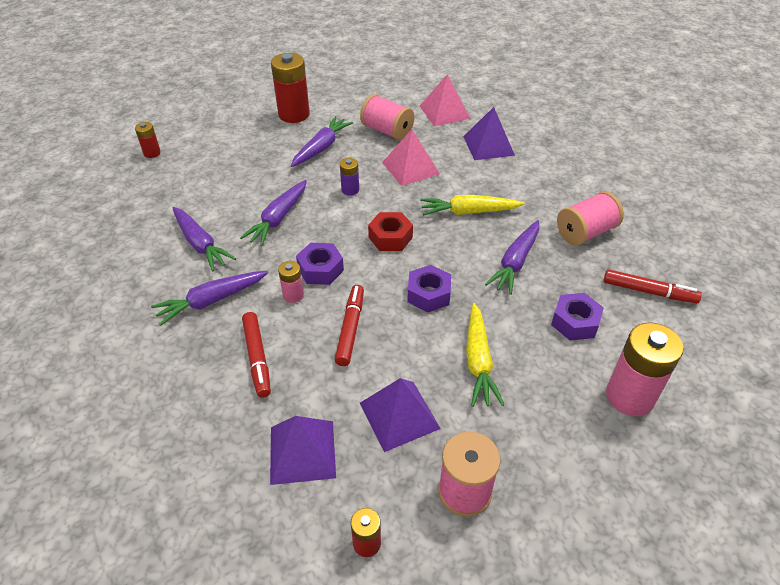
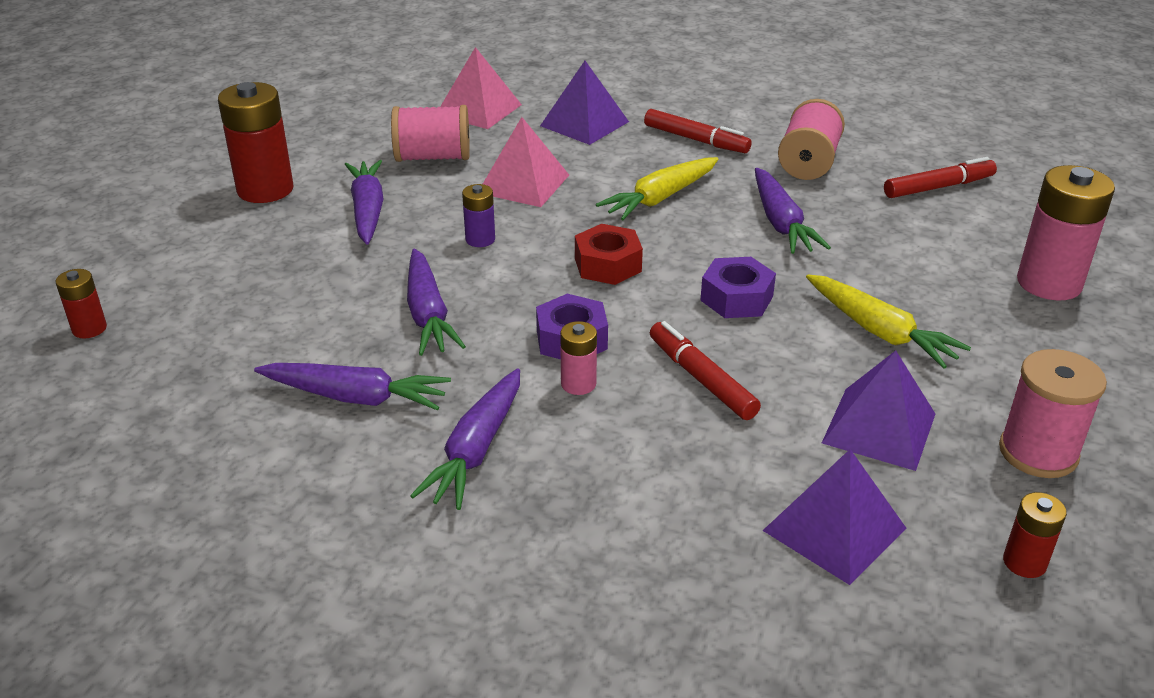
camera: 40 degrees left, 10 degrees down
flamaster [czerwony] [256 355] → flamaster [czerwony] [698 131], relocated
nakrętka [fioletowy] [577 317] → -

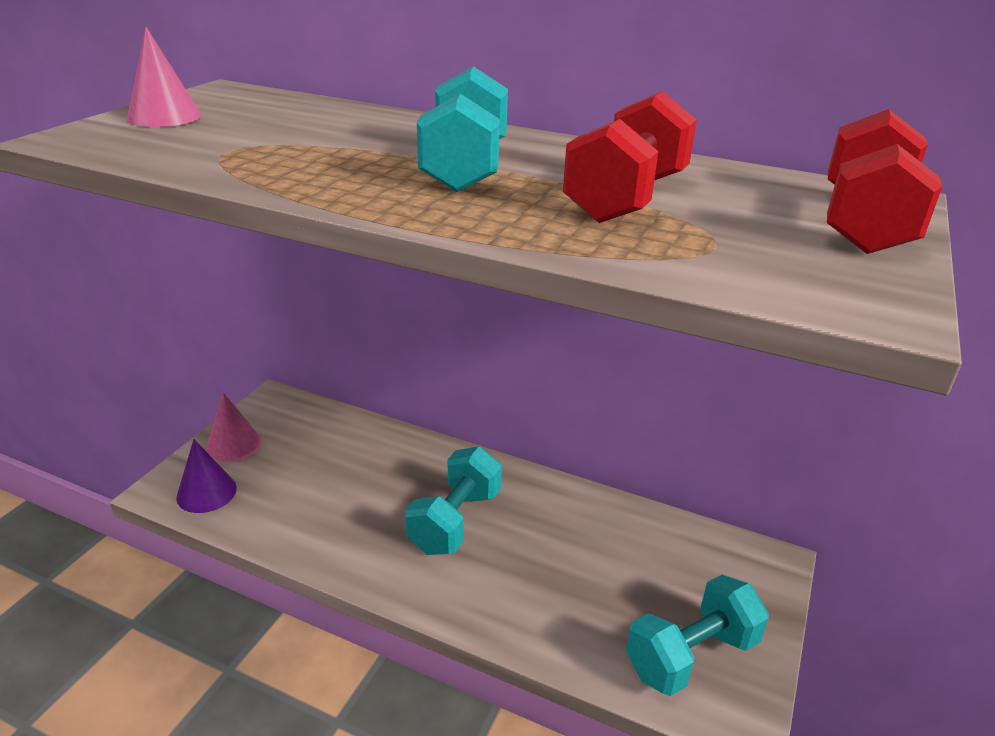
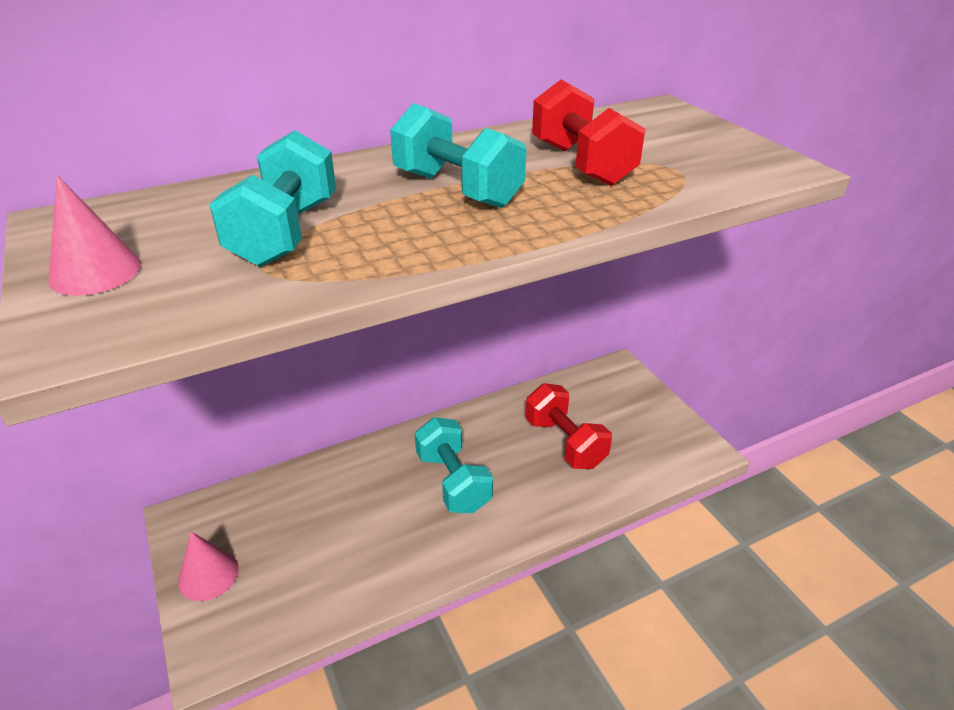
camera: 50 degrees left, 5 degrees up
hantel [turkusowy] [697 635] → hantel [turkusowy] [273 198], relocated
hantel [czerwony] [884 181] → hantel [czerwony] [568 426], relocated
stożek [fioletowy] [206 476] → -

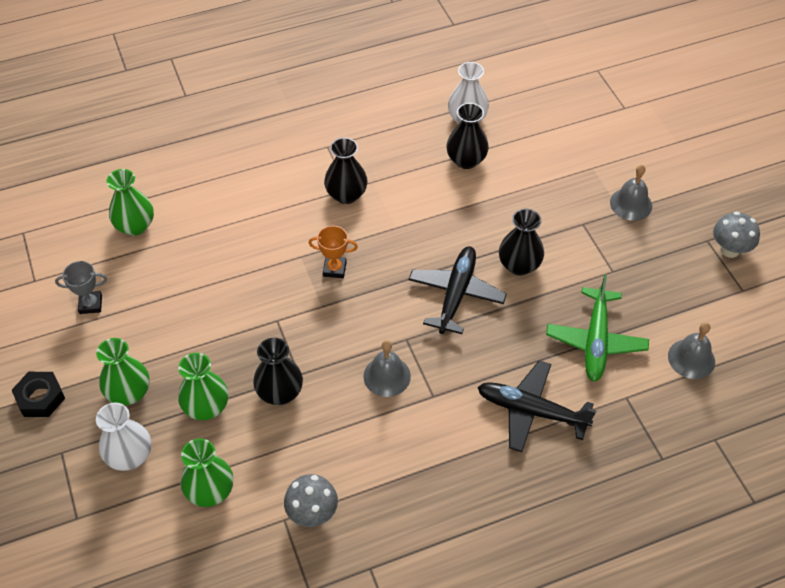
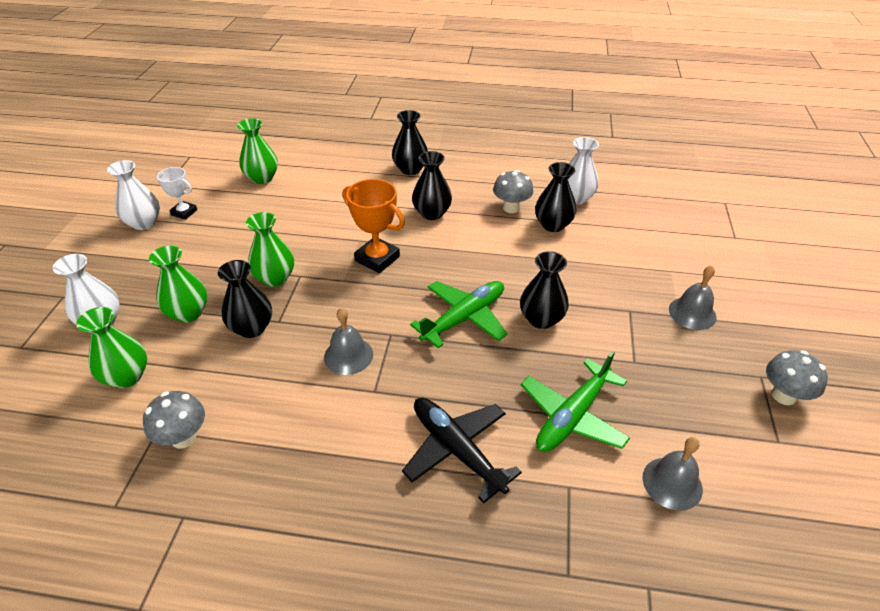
camera: 30 degrees right, 10 degrees down
- → wazon [biały] [133 195]
puchar [szary] [81 287] → puchar [biały] [176 193]
wazon [zielony] [123 371] → wazon [zielony] [270 249], relocated
puchar [pomarańczowy] [333 252] → puchar [pomarańczowy] [374 226], x1.62
- → wazon [czarny] [410 142]
samolot [czarny] [458 290] → samolot [zielony] [459 314]
- → grzyb [szary] [513 191]
nakrętka [czarny] [38 394] → -

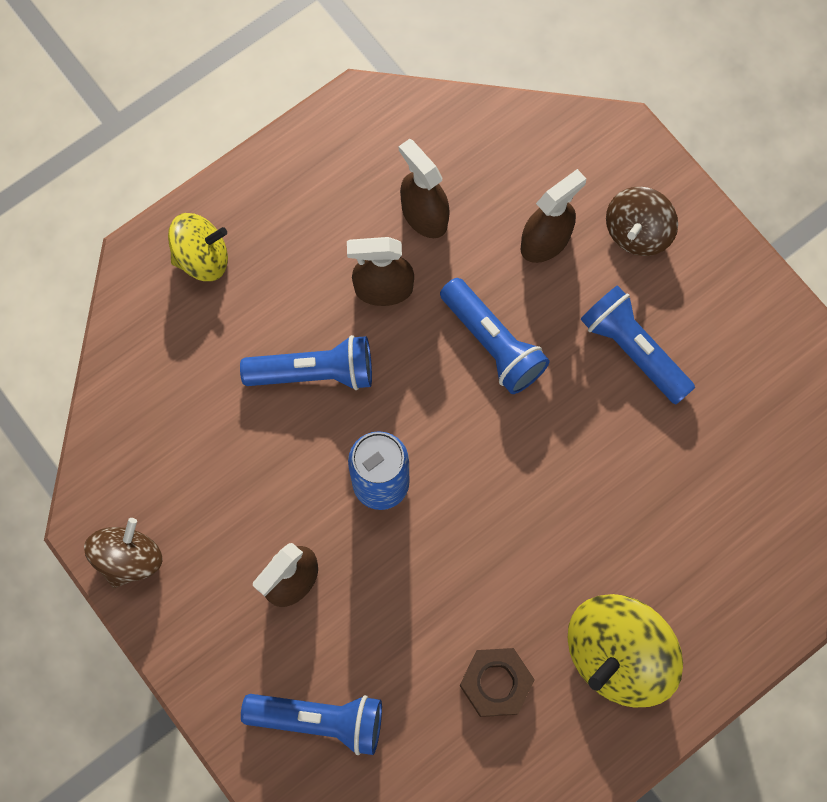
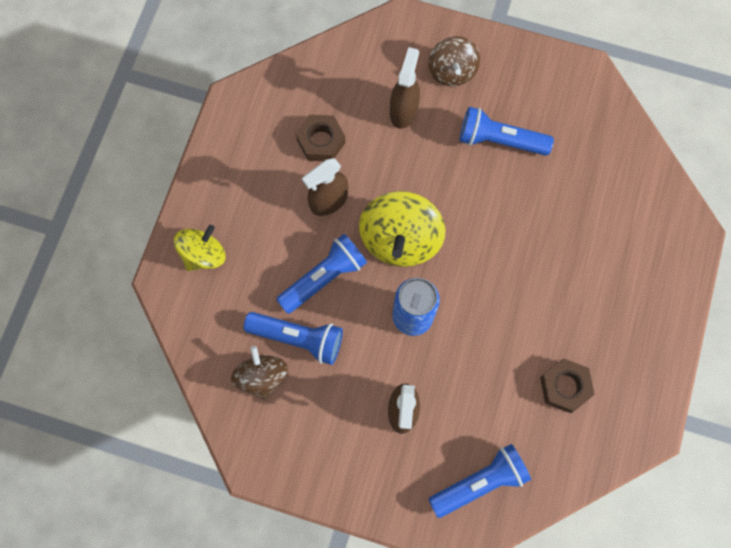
camera: 35 degrees left, 0 degrees up
bączek [brązowy] [123 553] → bączek [brązowy] [259 373], relocated
latarka [niebieski] [495 336] → latarka [niebieski] [293 338], relocated
spryskiwacz [brązowy] [424 188] → nakrętka [brązowy] [321 138]
bączek [żółty] [625 651] → bączek [żółty] [402 229], relocated

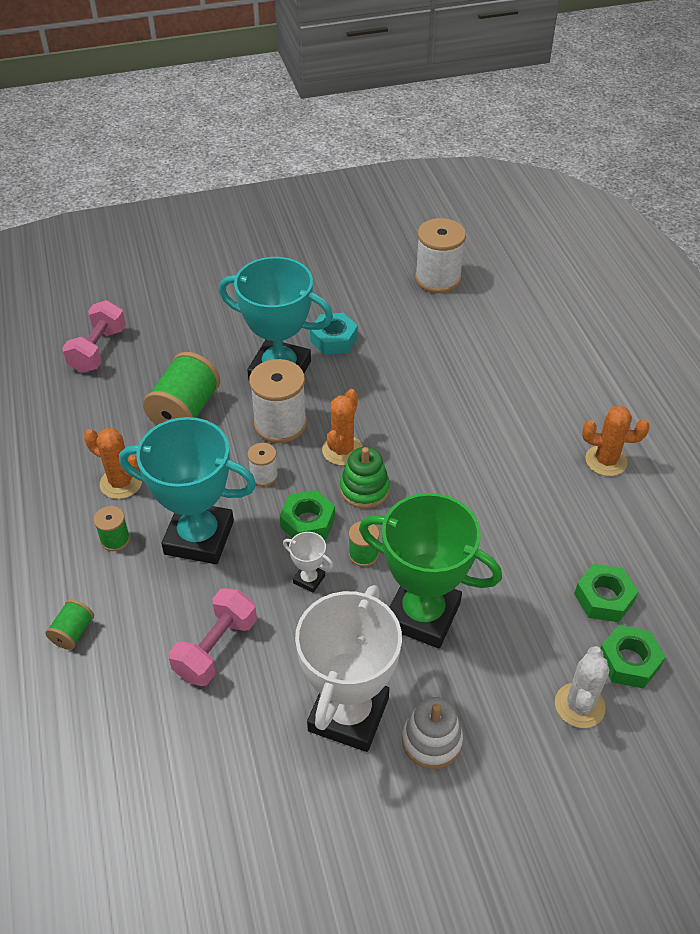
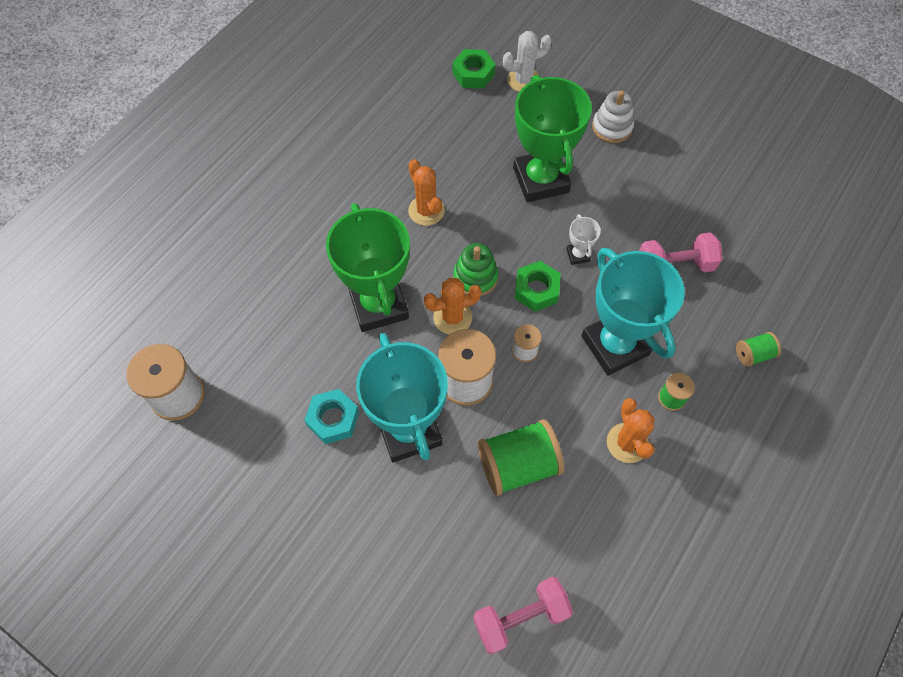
camera: 130 degrees left, 15 degrees up
- → puchar [zielony] [368 267]
kaktus [pomarańczowy] [616 441] → kaktus [pomarańczowy] [426 192], relocated
puchar [biały] [348 668] → -
szpulka [zielony] [364 544] → -
nakrętka [zielony] [606 593] → -

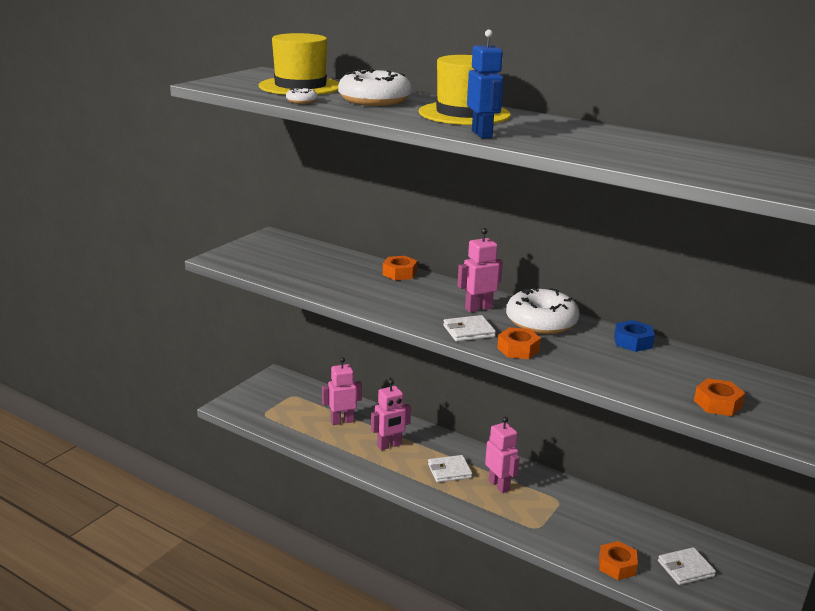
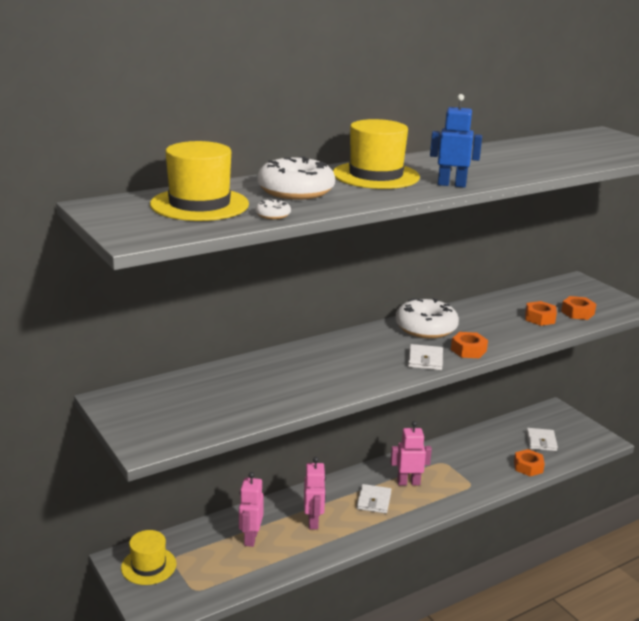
camera: 65 degrees left, 0 degrees up
- → kapelusz [żółty] [148 557]
nakrętka [pomarańczowy] [400 268] → nakrętka [pomarańczowy] [541 313], relocated
robot [różowy] [480 270] → -
nakrętka [niebieski] [634 336] → -

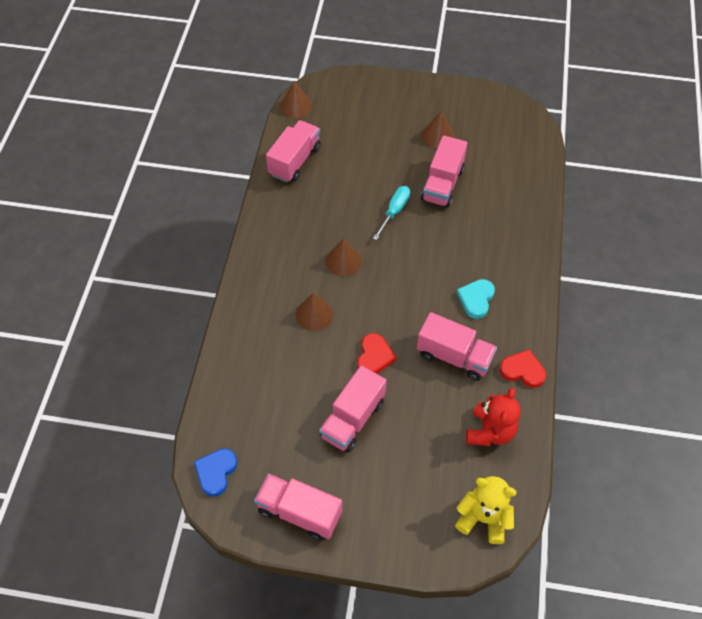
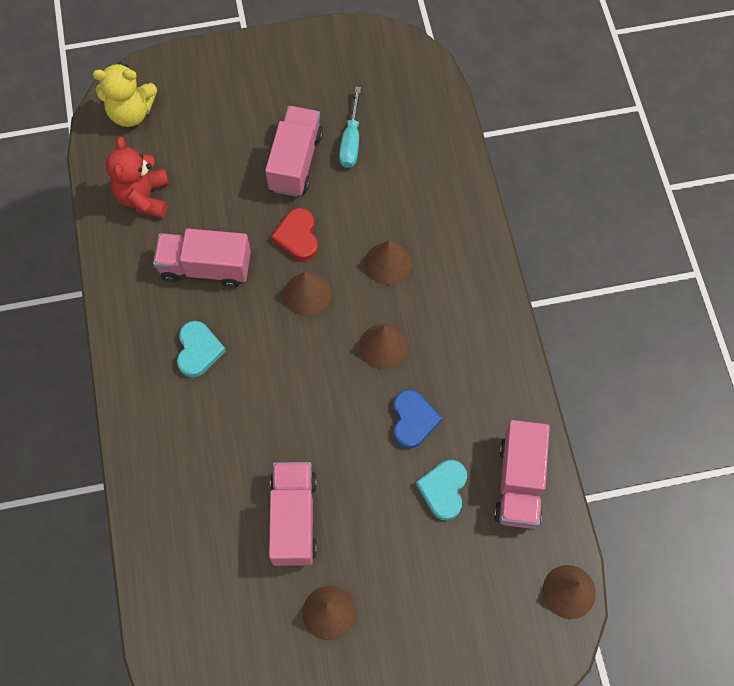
camera: 160 degrees right, 10 degrees up
- → stożek [brązowy] [307 294]
śrubokręt [turkusowy] [391 213] → śrubokręt [turkusowy] [350 127], relocated
serce [niebieski] [215 472] → serce [niebieski] [418 419], relocated
- → serce [turkusowy] [441 490]
ciężarówka [różowy] [298 506] → -
serce [czerwony] [523 368] → -

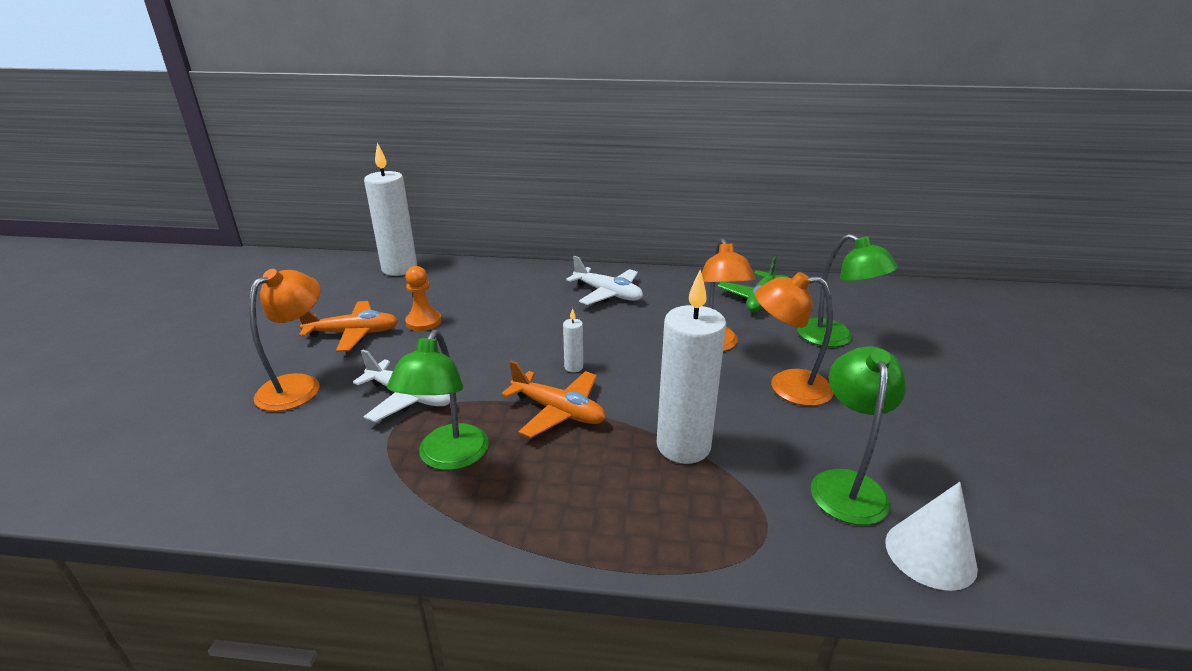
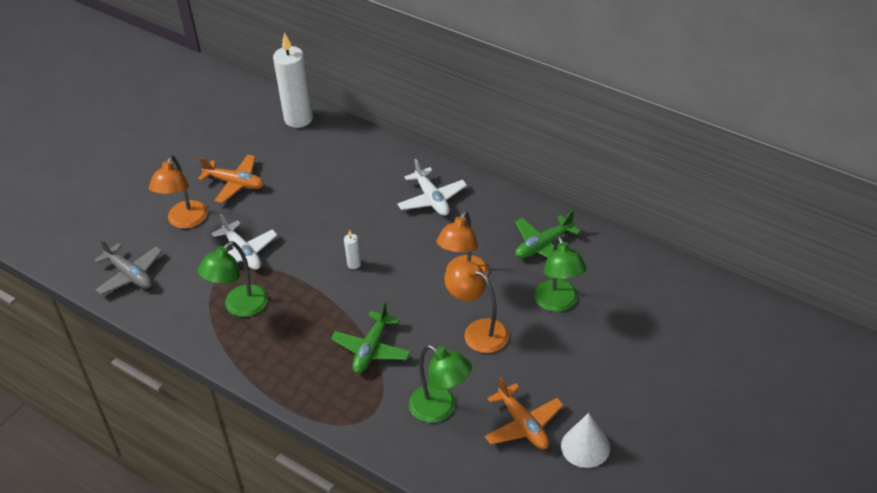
camera: 30 degrees right, 15 degrees up
- → samolot [szary] [128 267]
lampka [pomarańczowy] [285 340] → lampka [pomarańczowy] [178 192], 135 degrees clockwise
świeca [biały] [692 367] → samolot [zielony] [371 337]
lampka [zielony] [858 435] → lampka [zielony] [440 384], 90 degrees clockwise
samolot [pomarańczowy] [553 399] → samolot [pomarańczowy] [524 413], relocated
stożek [biały] [931 536] → stożek [biały] [585 440], relocated
pionek [pomarańczowy] [423 298] → -

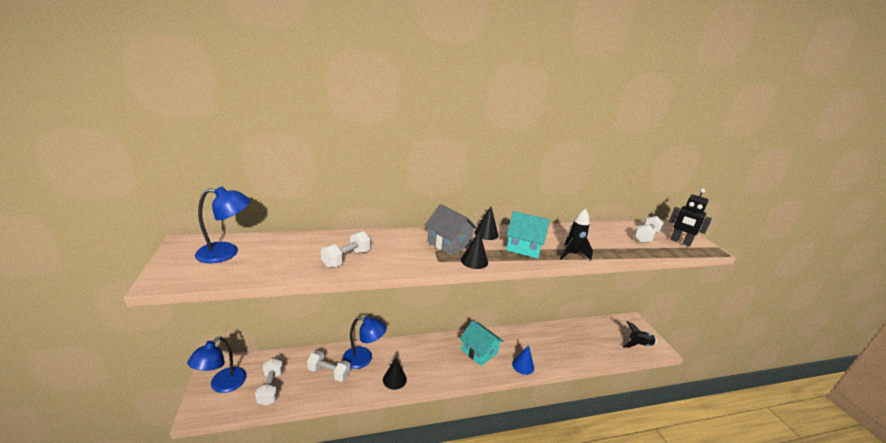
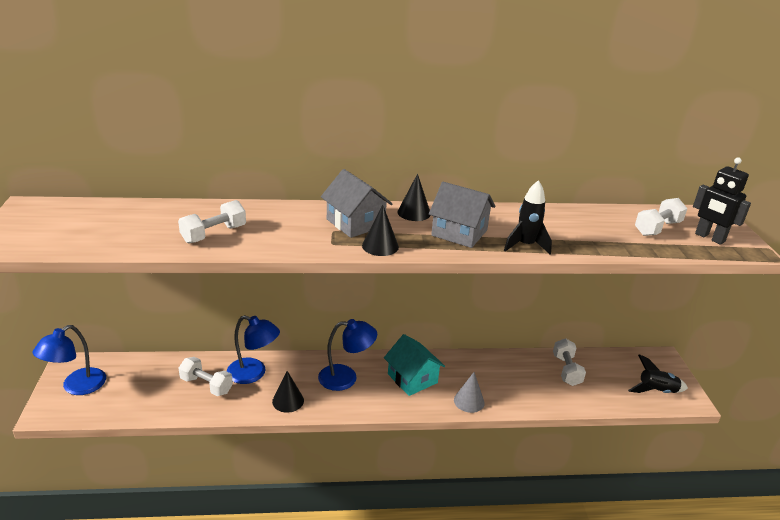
camera: 10 degrees right, 5 degrees up
lampka [niebieski] [223 224] → lampka [niebieski] [347 355], relocated
domek [turkusowy] [528 235] → domek [szary] [462 215]
stożek [niebieski] [523 360] → stożek [szary] [469 392]
hantel [biały] [269 382] → hantel [biały] [569 362], relocated

